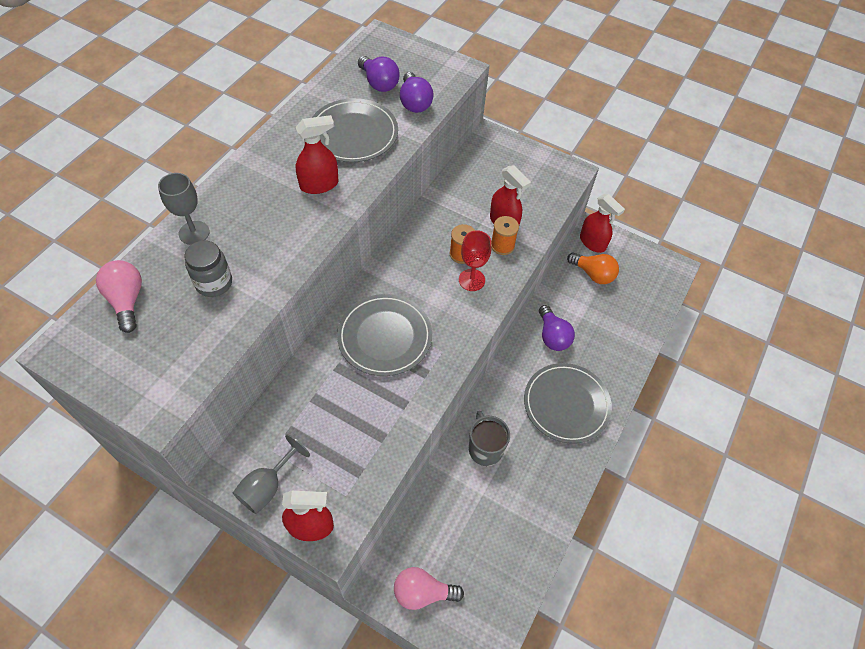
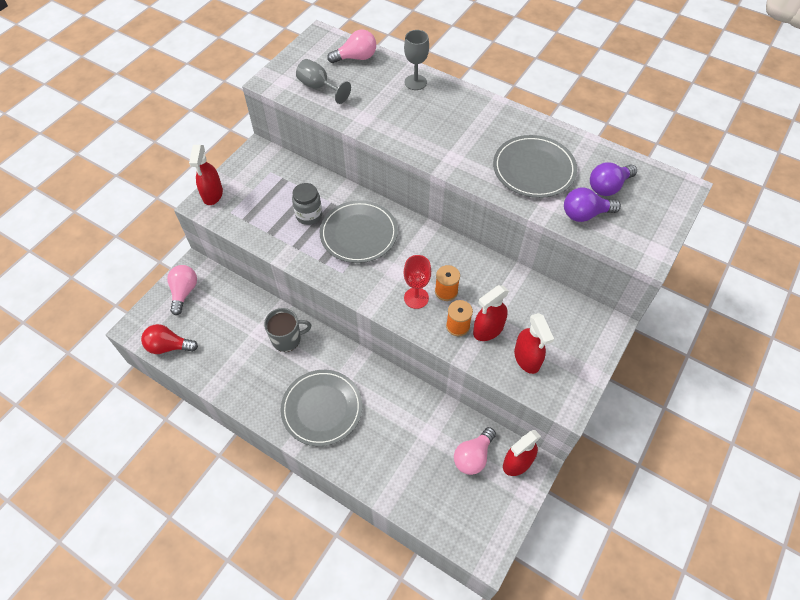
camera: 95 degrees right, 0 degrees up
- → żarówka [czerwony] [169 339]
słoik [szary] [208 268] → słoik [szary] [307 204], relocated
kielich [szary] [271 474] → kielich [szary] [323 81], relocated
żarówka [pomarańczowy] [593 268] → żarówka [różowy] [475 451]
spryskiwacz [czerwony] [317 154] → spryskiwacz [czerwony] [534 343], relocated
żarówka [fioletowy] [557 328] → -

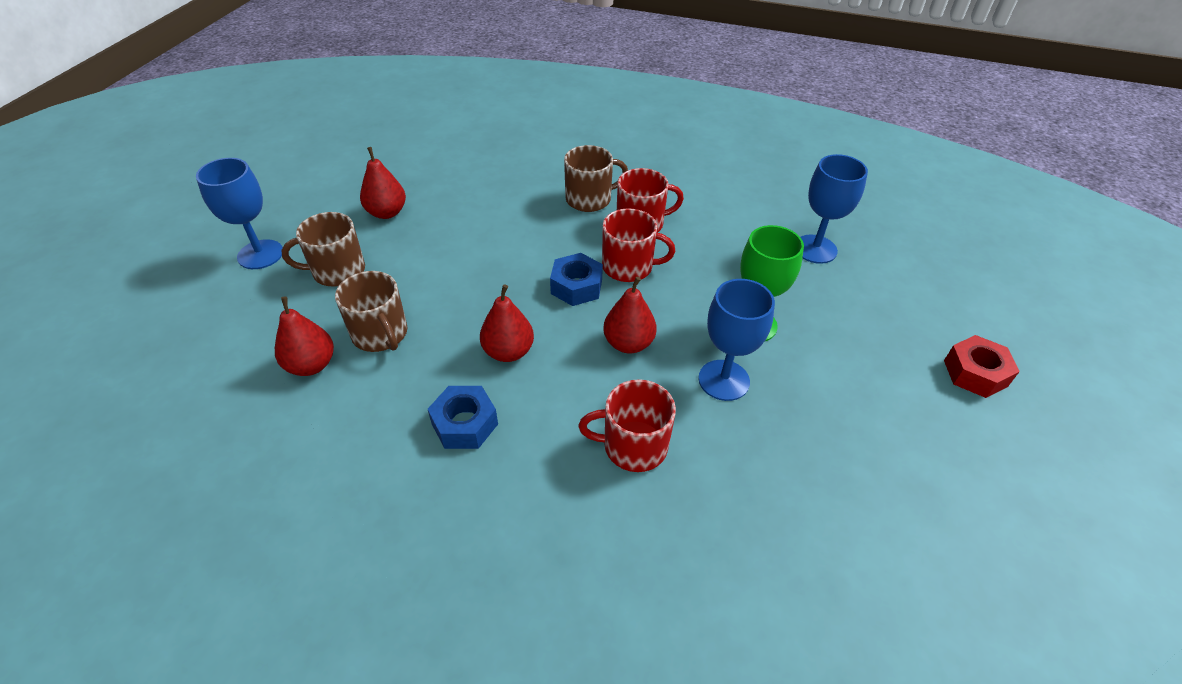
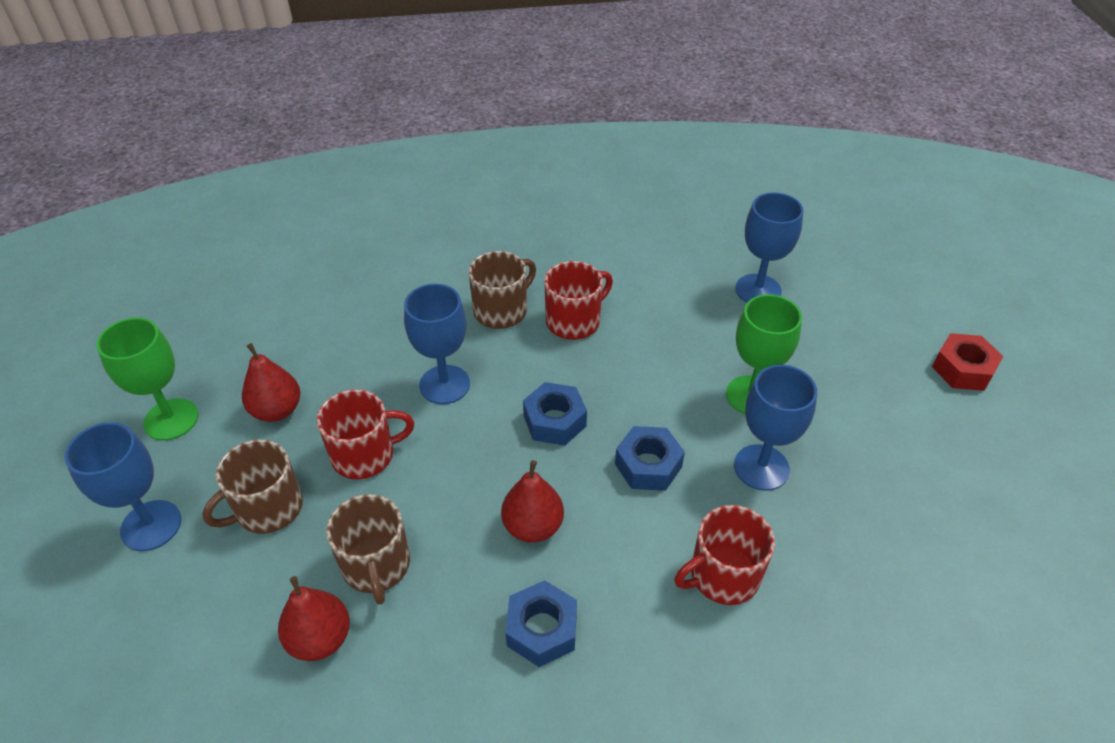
camera: 25 degrees left, 0 degrees up
- → kielich [zielony] [147 379]
kubek [czerwony] [638 245] → kubek [czerwony] [365 434], relocated
kubek [brązowy] [371 311] → kubek [brązowy] [368 549], 45 degrees clockwise
- → kielich [niebieski] [437 344]
gruszka [czerwony] [629 315] → nakrętka [niebieski] [650 458]

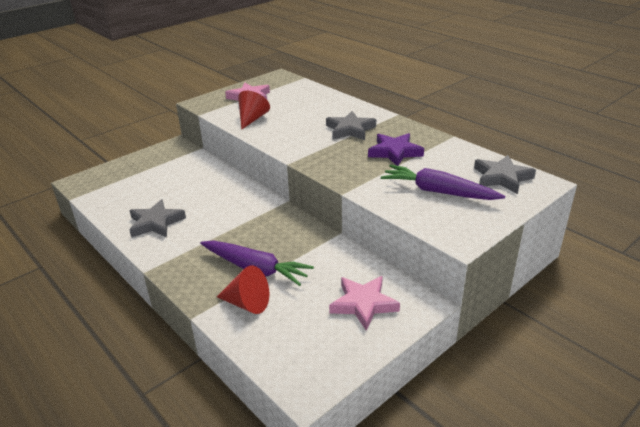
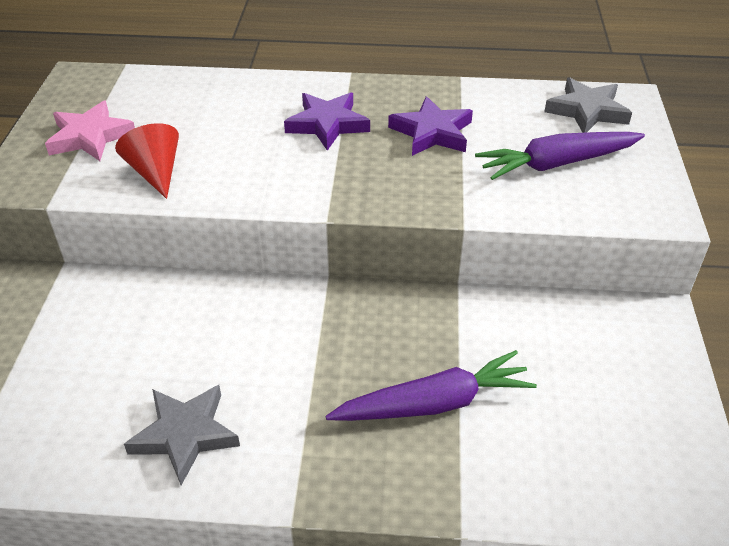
camera: 45 degrees left, 10 degrees up
gwiazda [szary] [351 125] → gwiazda [fioletowy] [327 121]
stożek [czerwony] [243 290] → -
gwiazda [różowy] [364 303] → -

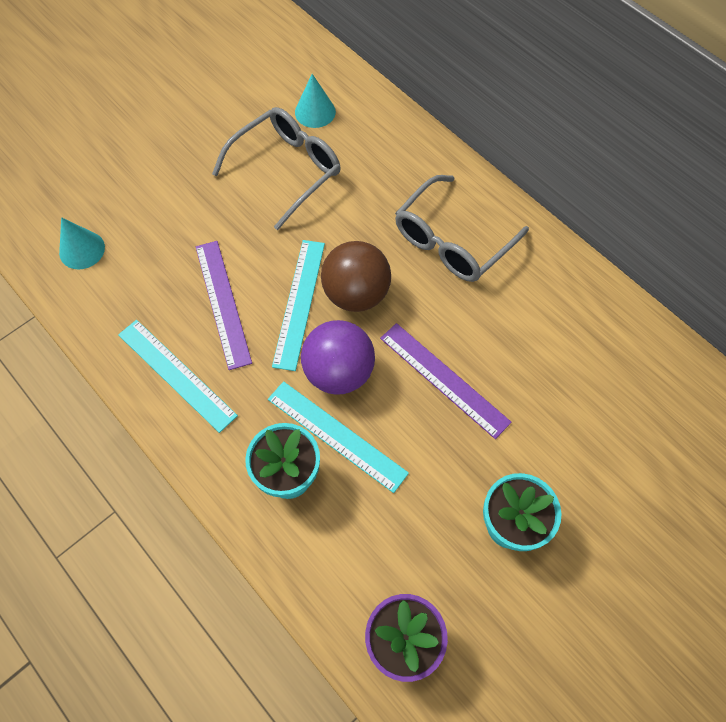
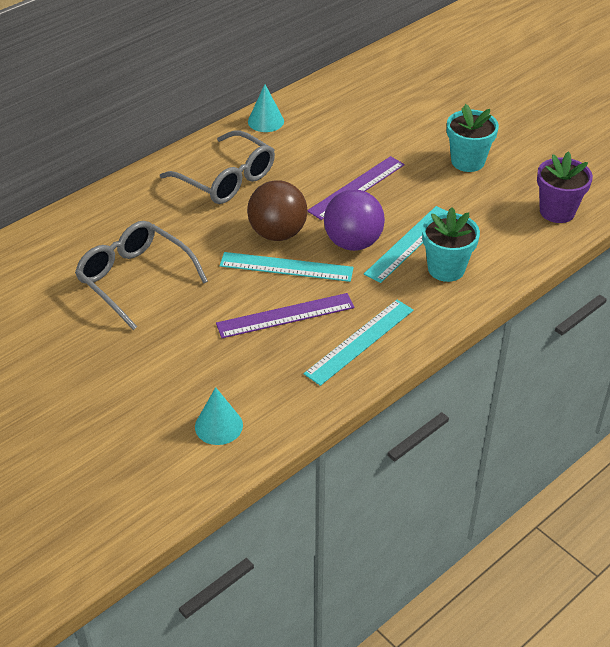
camera: 90 degrees left, 20 degrees down
stożek [turkusowy] [315 101] → stożek [turkusowy] [266 108], relocated

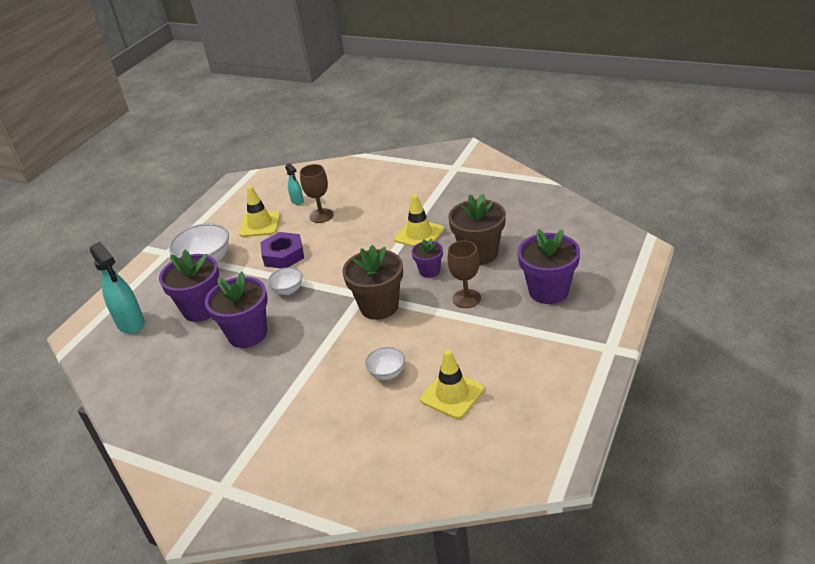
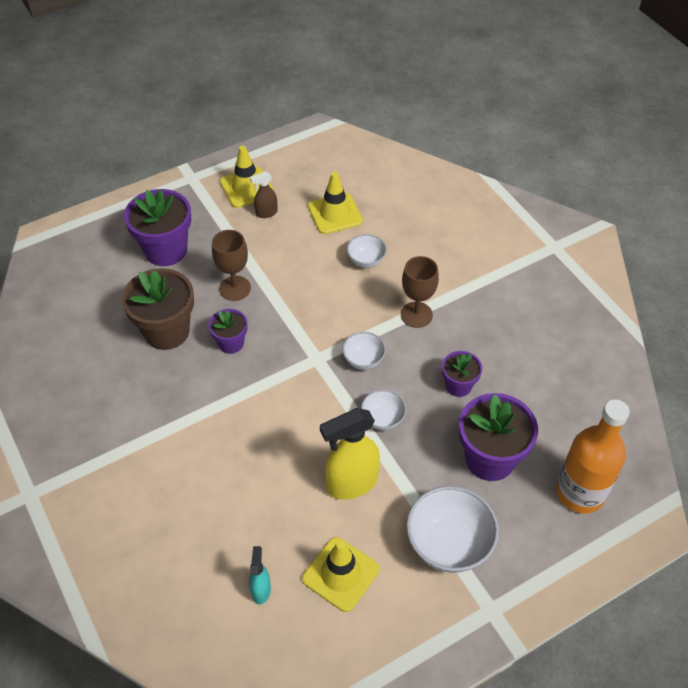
camera: 150 degrees left, 15 degrees up
pachołek [żółty] [419 220] → pachołek [żółty] [247 176], relocated
- → spryskiwacz [brązowy] [264 195]
nakrętka [fioletowy] [282 250] → spryskiwacz [żółty] [350 454]
- → miska [biały] [364 351]
kielich [brązowy] [316 193] → kielich [brązowy] [420 292], relocated
doniczka [fioletowy] [236 310] → doniczka [fioletowy] [462 374], x0.55
spryskiwacz [turkusowy] [117 288] → butelka [pomarańczowy] [593 456]
doniczka [brązowy] [372 282] → -

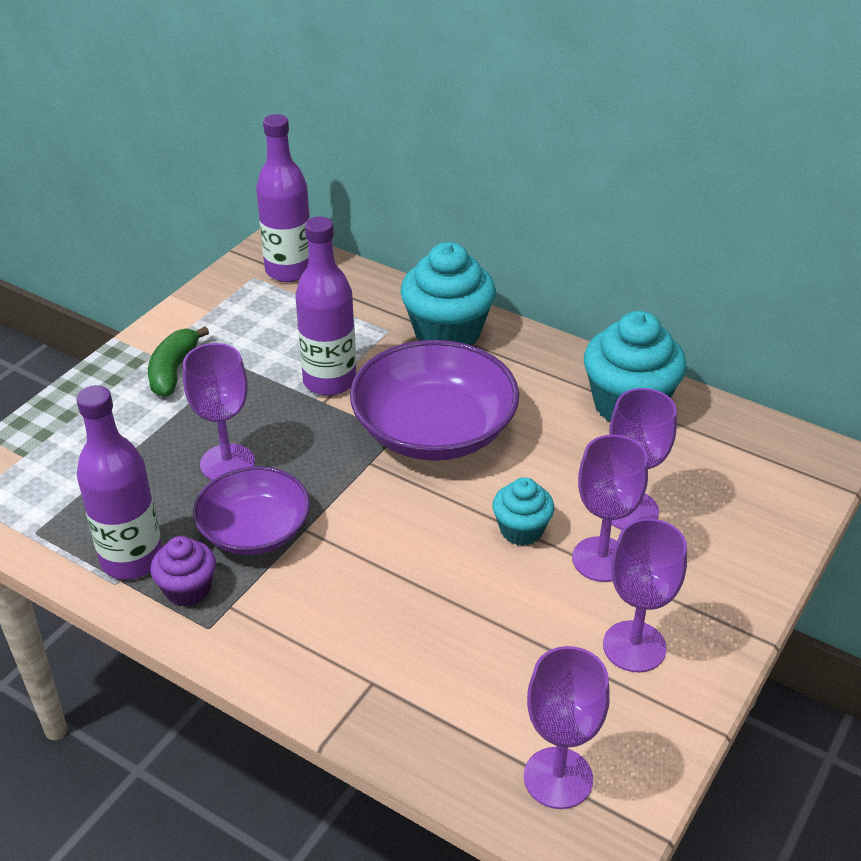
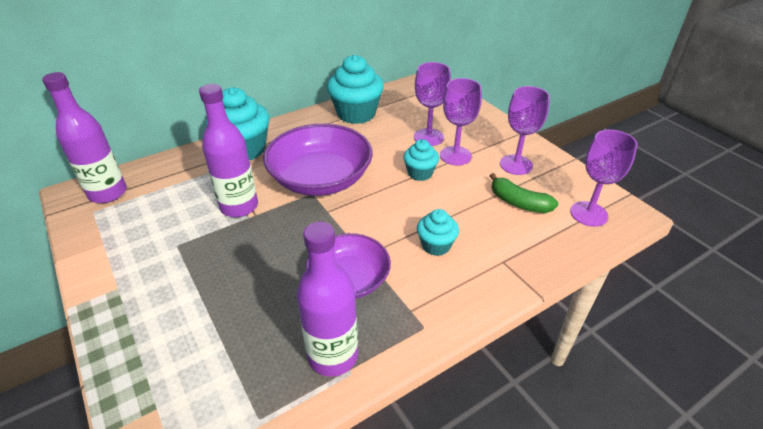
camera: 65 degrees left, 0 degrees up
- → muffinka [turkusowy] [438 232]
banan [zielony] [178 361] → banan [zielony] [524 193], relocated
muffinka [fioletowy] [183 571] → -
kielich [fioletowy] [219 411] → -

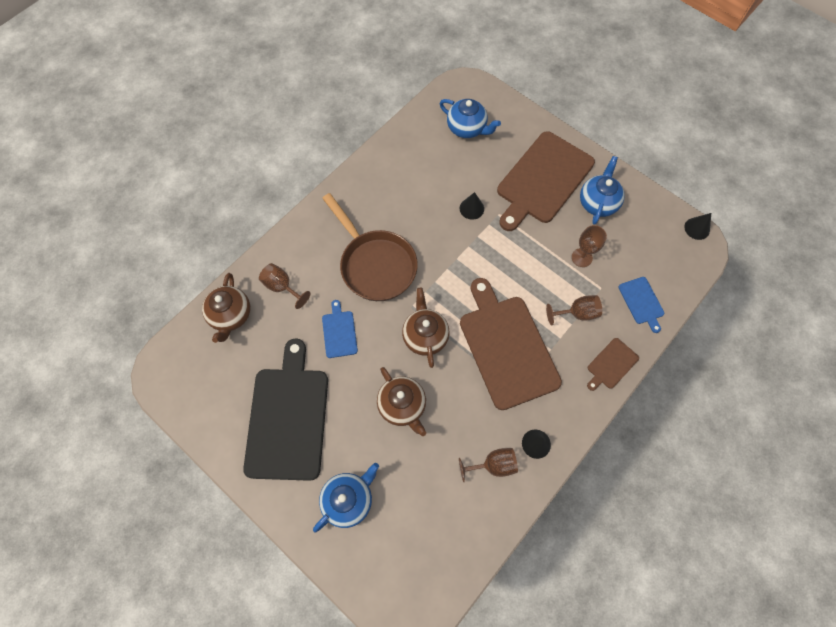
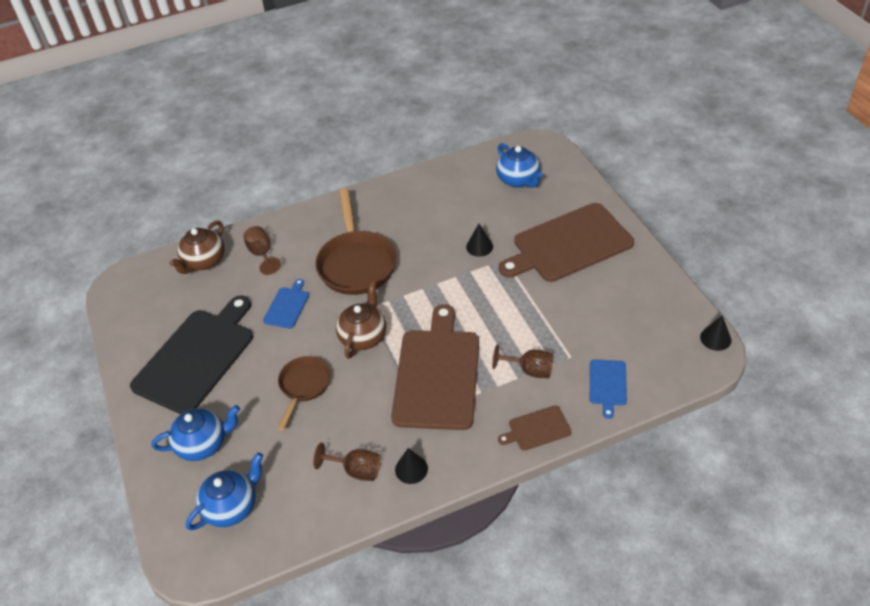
camera: 30 degrees right, 20 degrees down
imbryk [niebieski] [602 190] → imbryk [niebieski] [224 491], relocated
imbryk [brązowy] [401 401] → patelnia [brązowy] [304 393]
kielich [brązowy] [589 246] → -

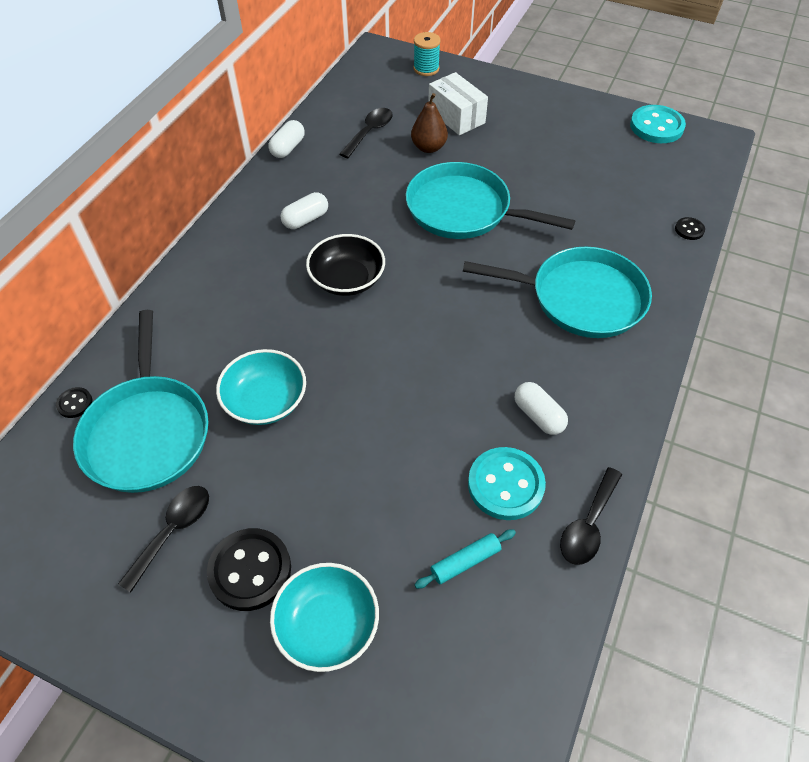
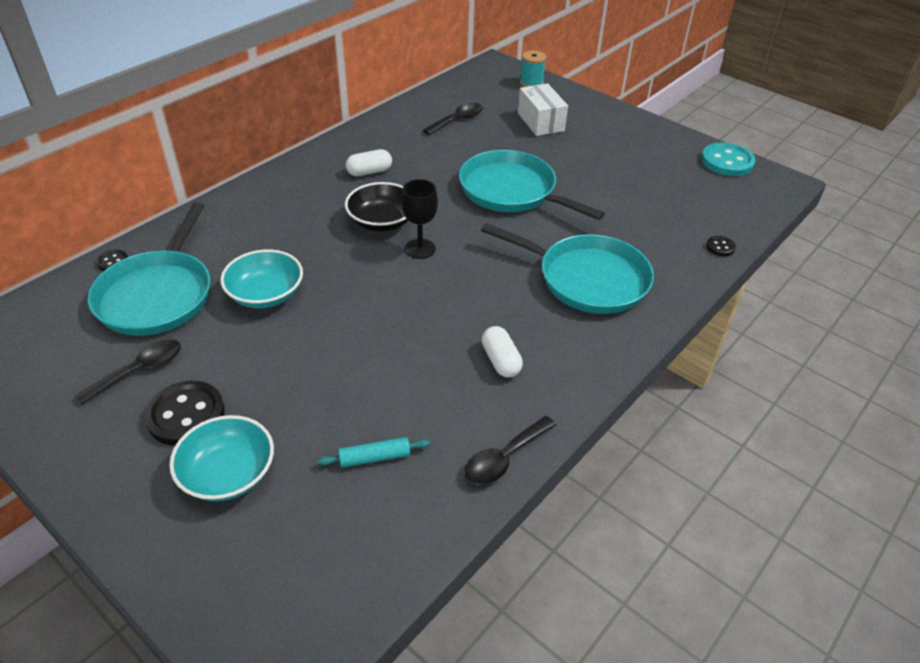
camera: 15 degrees right, 10 degrees down
- → kielich [czarny] [419 219]
kapsułka [biały] [286 139] → -
gruszka [brązowy] [429 123] → -
guzik [turkusowy] [507 483] → -

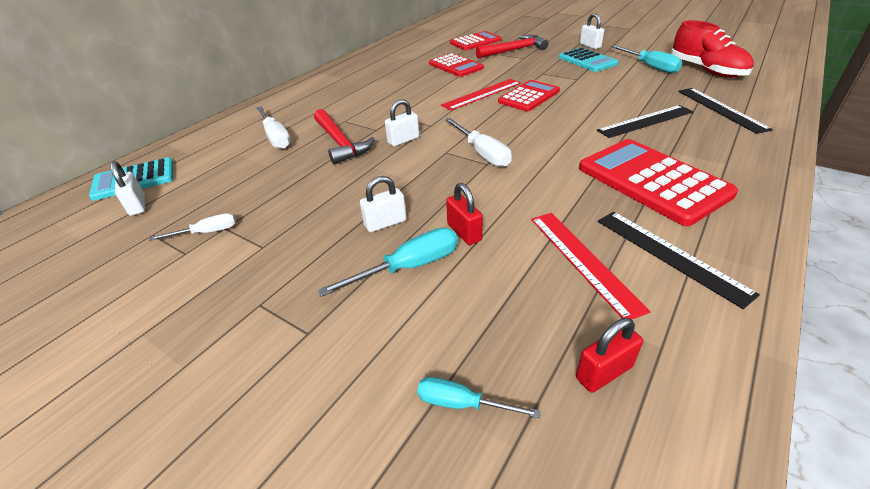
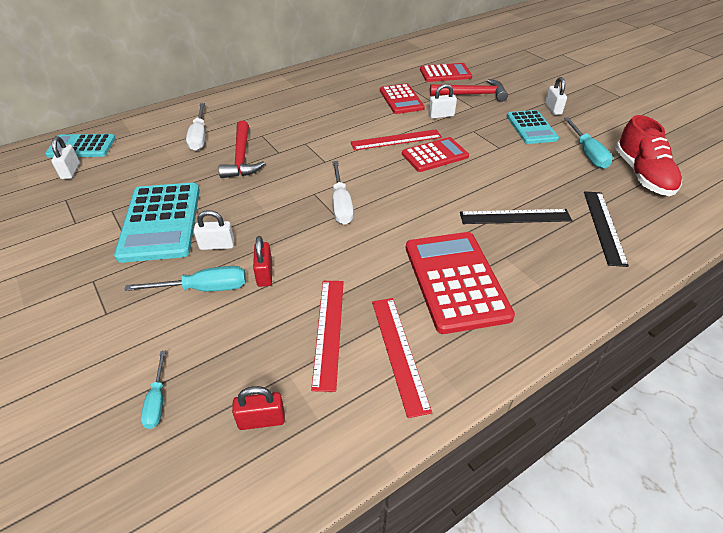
camera: 20 degrees right, 5 degrees up
- → kalkulator [turkusowy] [157 223]
śrubokręt [turkusowy] [479 397] → śrubokręt [turkusowy] [153 390], 135 degrees counterclockwise
linijka [czarny] [679 260] → linijka [czerwony] [402 358]
kłódka [biały] [402 122] → kłódka [biały] [443 101], relocated
śrubokręt [biały] [192 227] → -

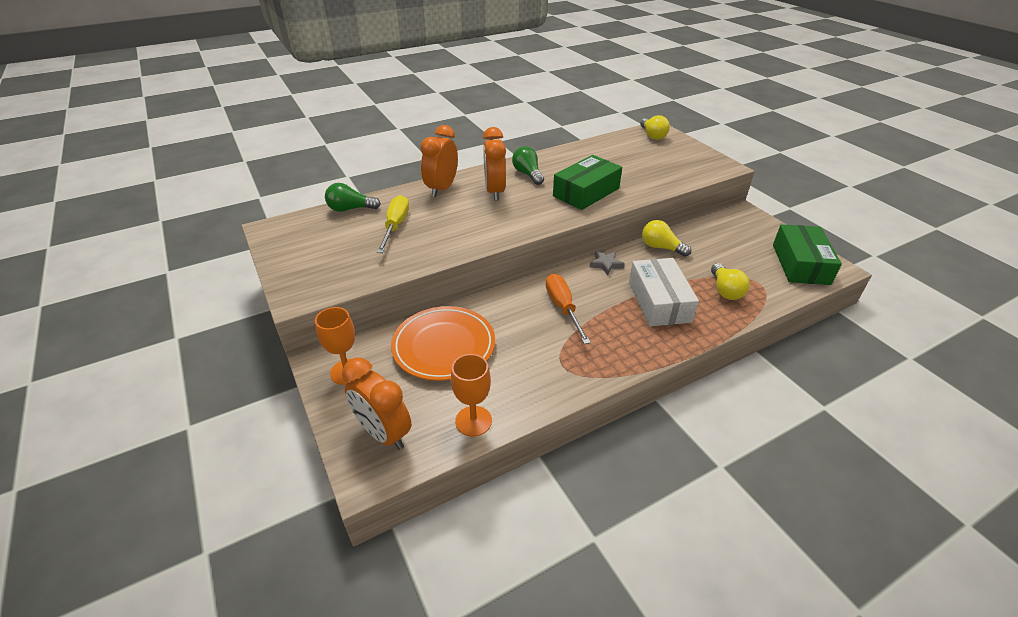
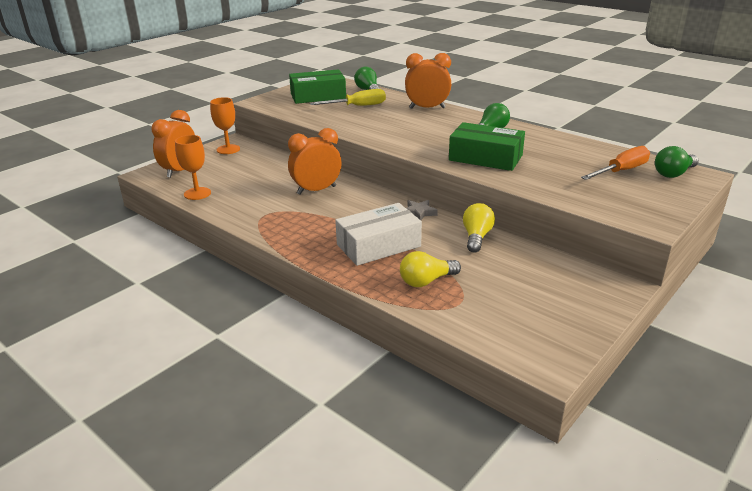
camera: 70 degrees right, 10 degrees down
budzik [pomarańczowy] [494 164] → budzik [pomarańczowy] [315 161], relocated
pudełko [zielony] [807 254] → pudełko [zielony] [317 86], relocated
śrubokręt [pomarańczowy] [568 309] → śrubokręt [pomarańczowy] [615 163], relocated
żarówka [żółty] [655 127] → żarówka [zielony] [677 162]
talerz [pomarańczowy] [443 343] → -

